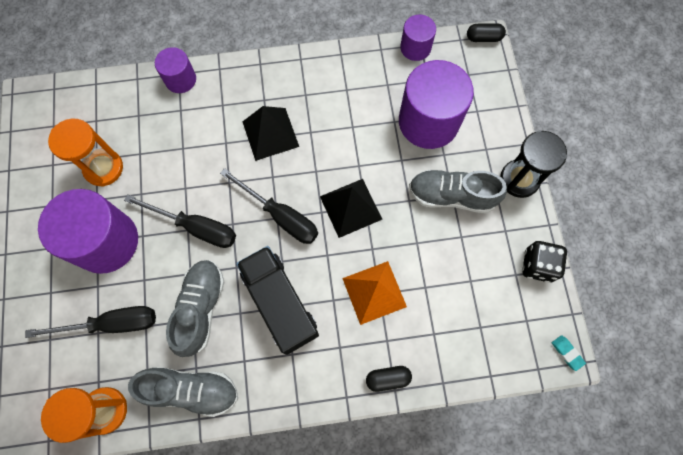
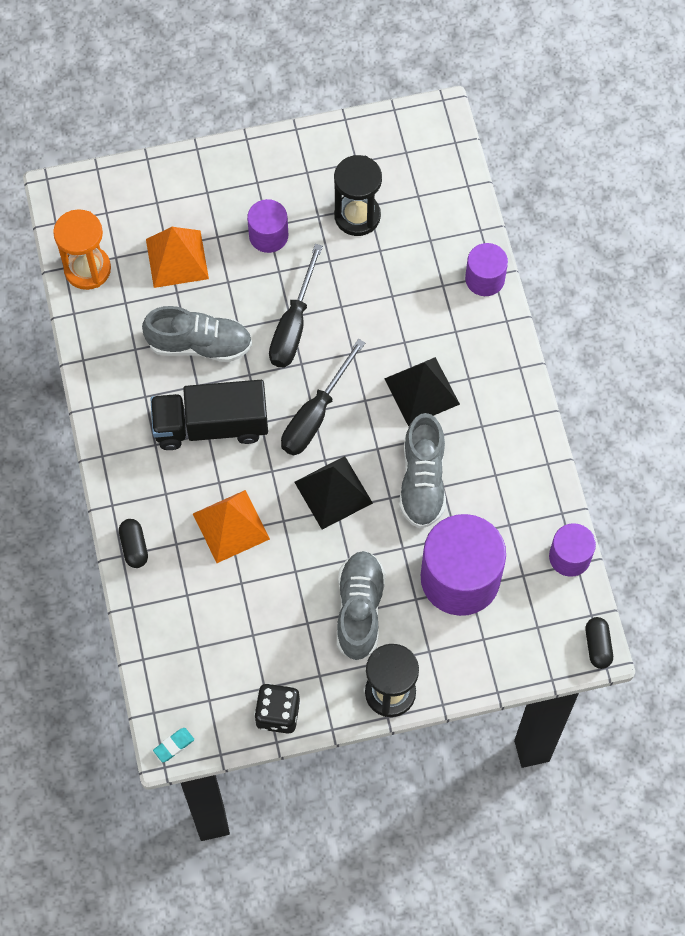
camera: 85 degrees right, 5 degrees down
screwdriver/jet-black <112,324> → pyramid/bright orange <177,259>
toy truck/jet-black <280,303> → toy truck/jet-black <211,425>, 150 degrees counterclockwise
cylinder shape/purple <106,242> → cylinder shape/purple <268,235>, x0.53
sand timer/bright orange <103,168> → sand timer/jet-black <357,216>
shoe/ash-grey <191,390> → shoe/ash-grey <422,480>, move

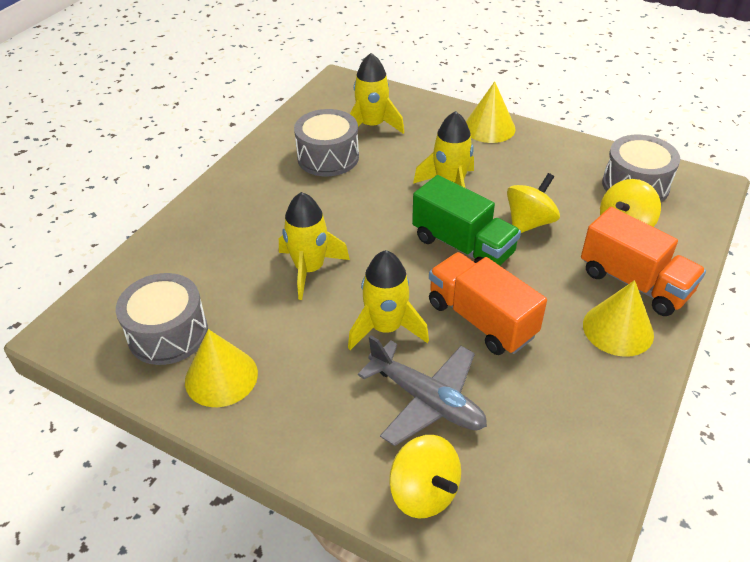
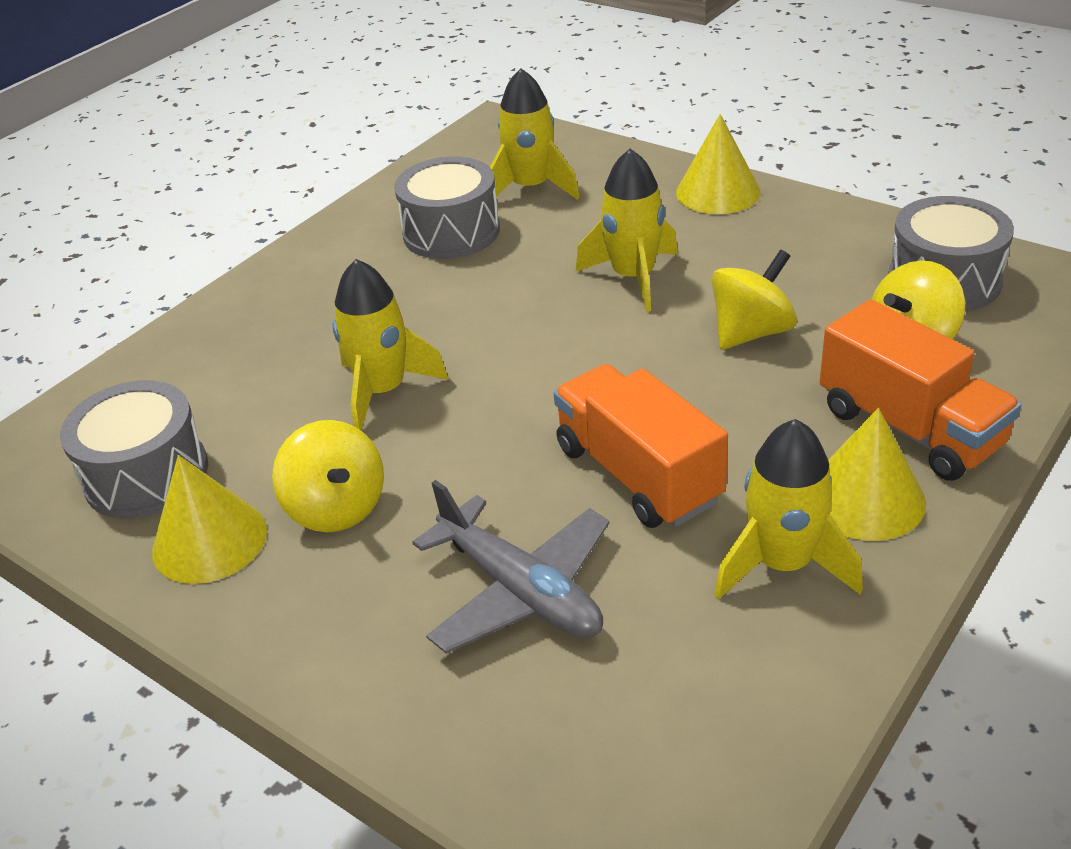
camera: 10 degrees right, 5 degrees down
whirligig/golden <424,492> → whirligig/golden <336,508>, move
toy rocket/golden <386,328> → toy rocket/golden <782,564>, move
toy truck/green <463,246> → -

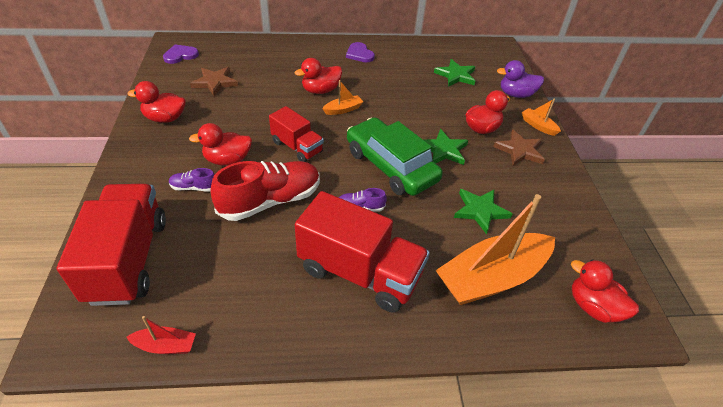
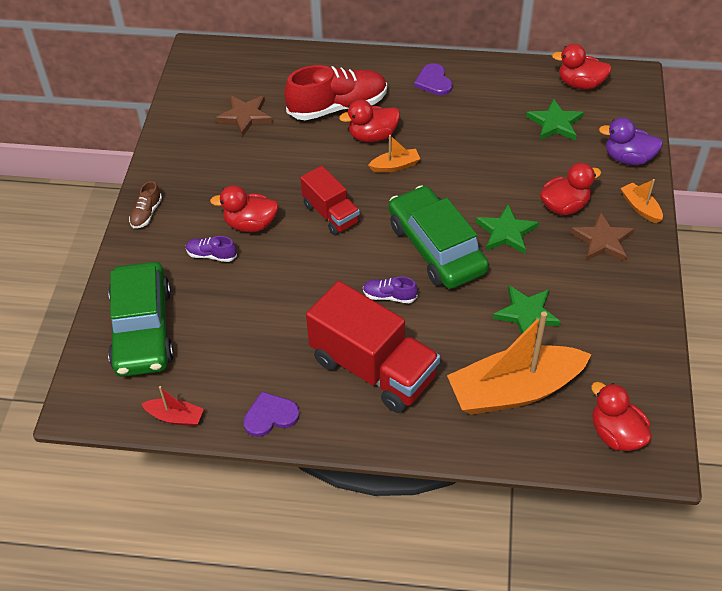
camera: 15 degrees right, 5 degrees up
toy truck/scarlet <128,259> → toy car/green <142,329>
- → shoe/brown <146,213>
love heart/purple <180,55> → love heart/purple <270,416>, move
shoe/scarlet <270,201> → shoe/scarlet <337,107>, move
rubber duck/scarlet <165,118> → rubber duck/scarlet <580,84>, move

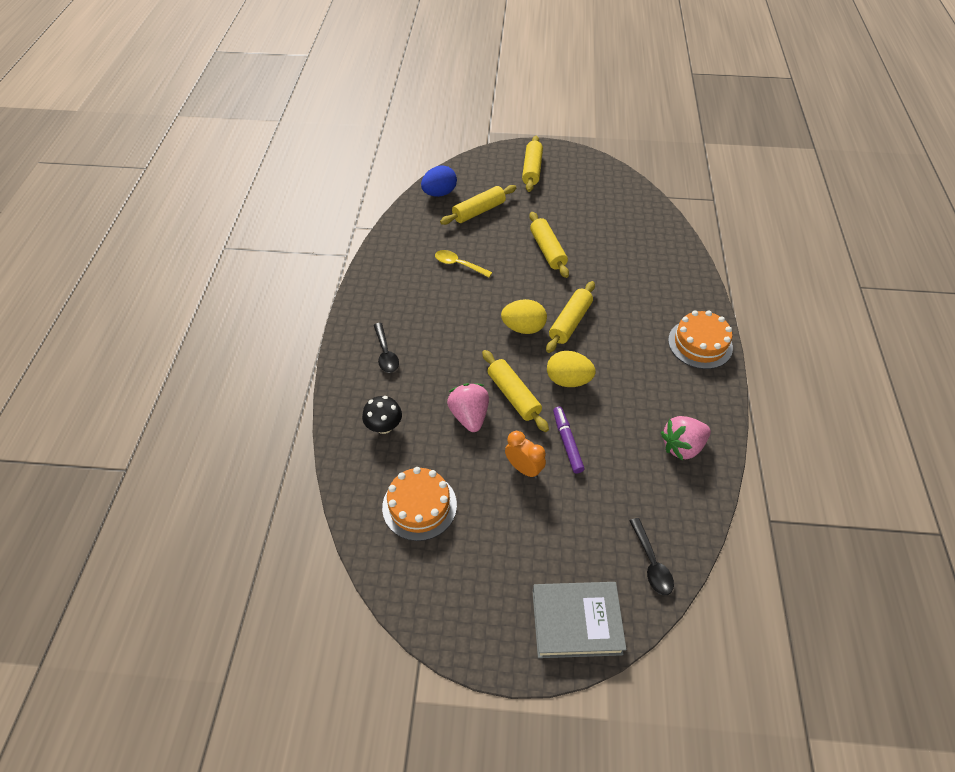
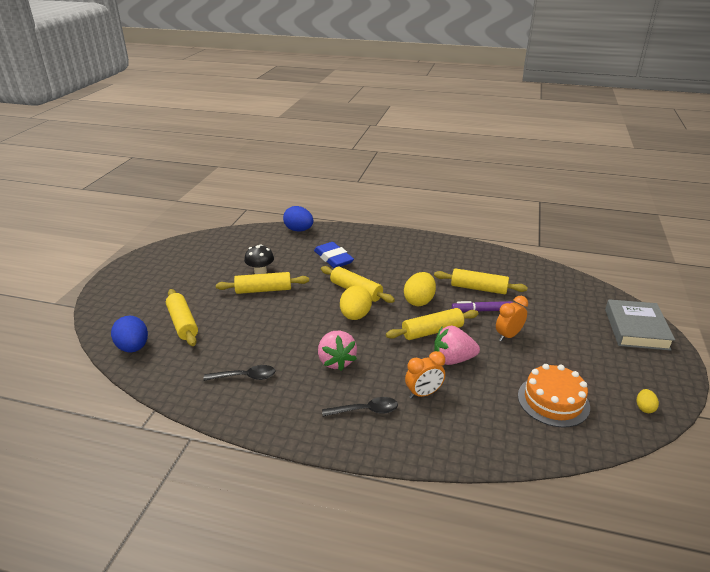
camera: 80 degrees left, 20 degrees down
teaspoon/jet-black <651,563> → teaspoon/jet-black <245,377>, move
mushroom/jet-black <384,426> → mushroom/jet-black <260,272>, move
- → egg/cobalt <299,230>
- → eraser/cobalt <333,258>
berry/rose-pink <682,446> → berry/rose-pink <336,361>, move
- → alarm clock/bright orange <423,393>
pastry roller/golden <532,170> → pastry roller/golden <478,288>, move
- → egg/golden <644,408>
teaspoon/golden <459,265> → -
cake/bright orange <700,344> → -

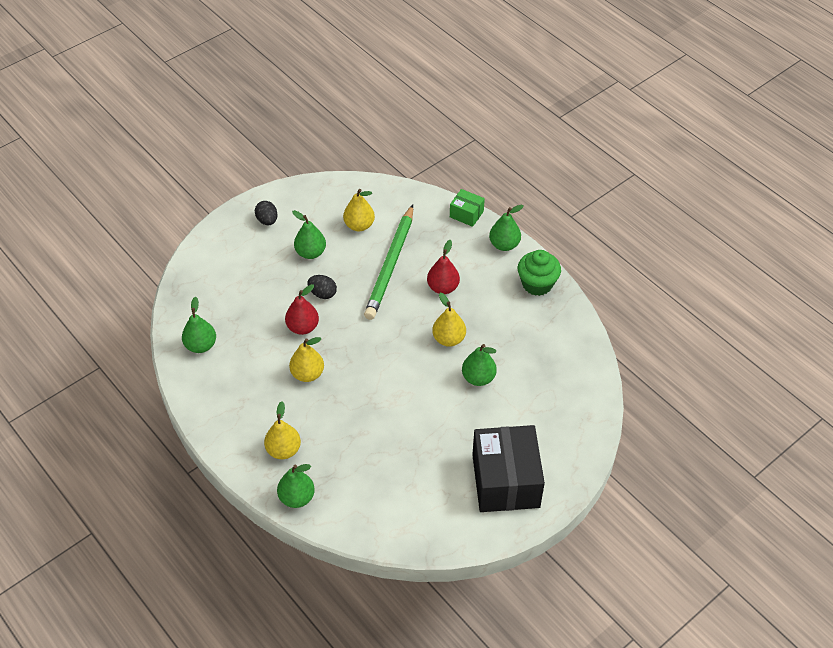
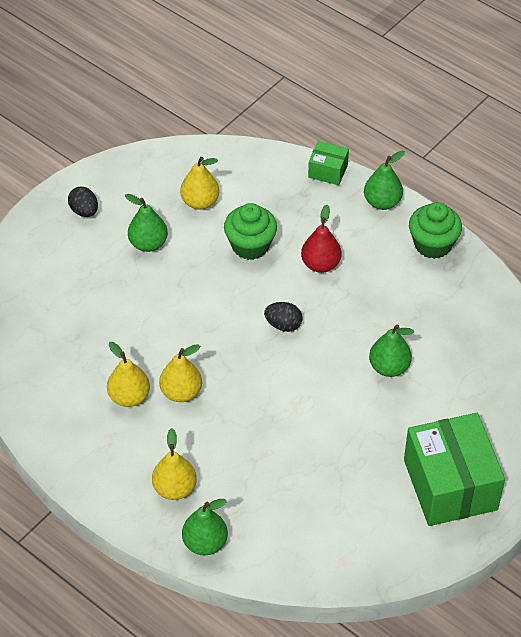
camera: 10 degrees left, 0 degrees up
pear/golden <448,339> → pear/golden <129,397>, move
pencil/green <390,265> → muffin/green <250,245>
egg/jet-black <322,293> → egg/jet-black <283,325>, move
parcel/jet-black <505,481> → parcel/green <450,485>
pear/green <201,345> → -
pear/scarlet <303,327> → -

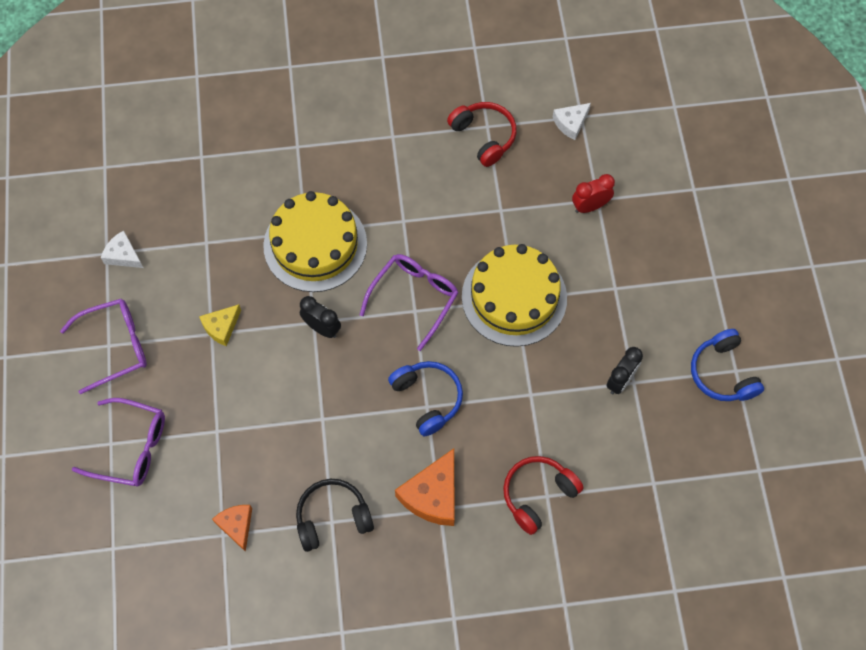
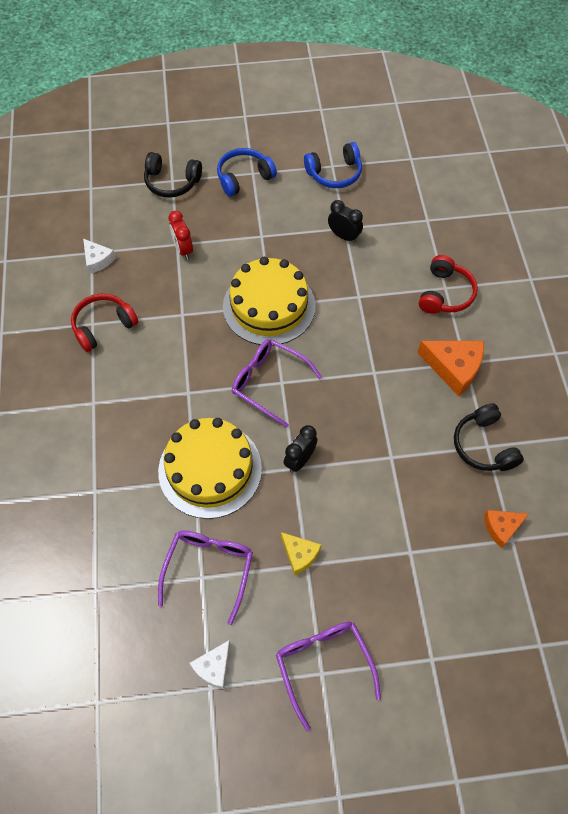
camera: 90 degrees left, 5 degrees down
- → headset/jet-black <172,182>
glasses/purple <131,447> → glasses/purple <209,569>, move
headset/cobalt <427,399> → headset/cobalt <244,177>, move
headset/scarlet <538,495> → headset/scarlet <445,294>, 120 degrees counterclockwise

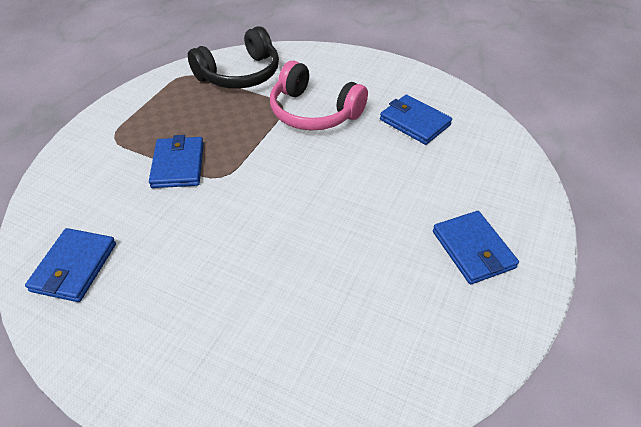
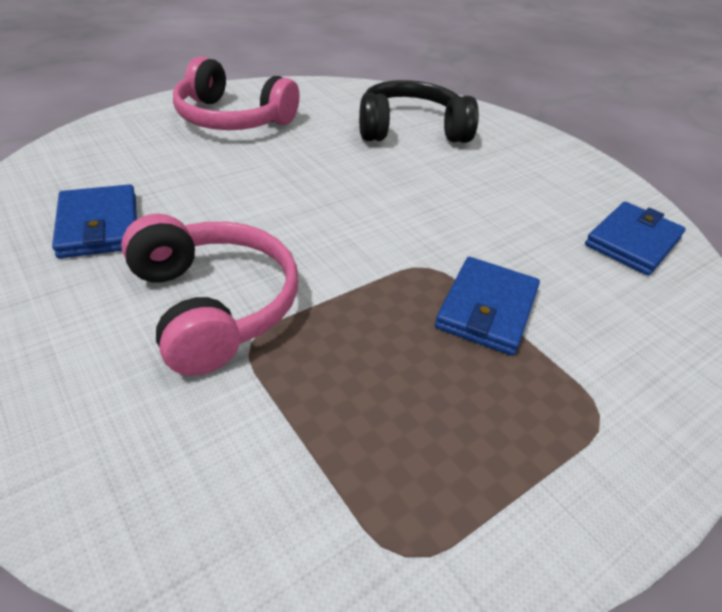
camera: 155 degrees left, 5 degrees down
wallet/cobalt <473,249> → headset/rose-pink <232,119>
headset/jet-black <240,74> → headset/jet-black <411,129>, move

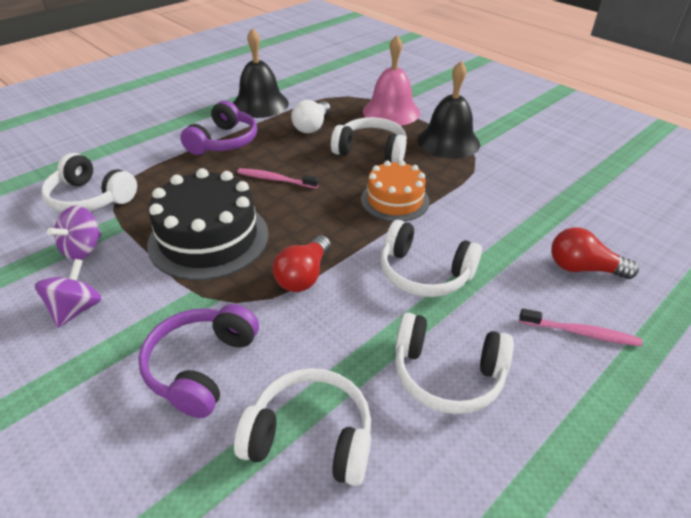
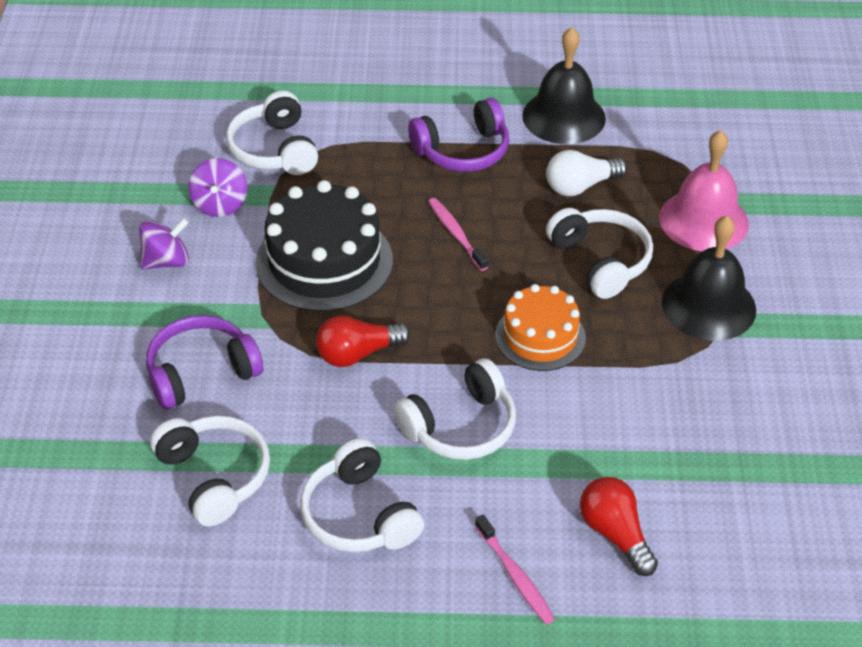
camera: 45 degrees right, 5 degrees up
whirligig/purple <83,249> → whirligig/purple <220,204>, 75 degrees counterclockwise
headset/white <424,273> → headset/white <460,426>, 105 degrees counterclockwise

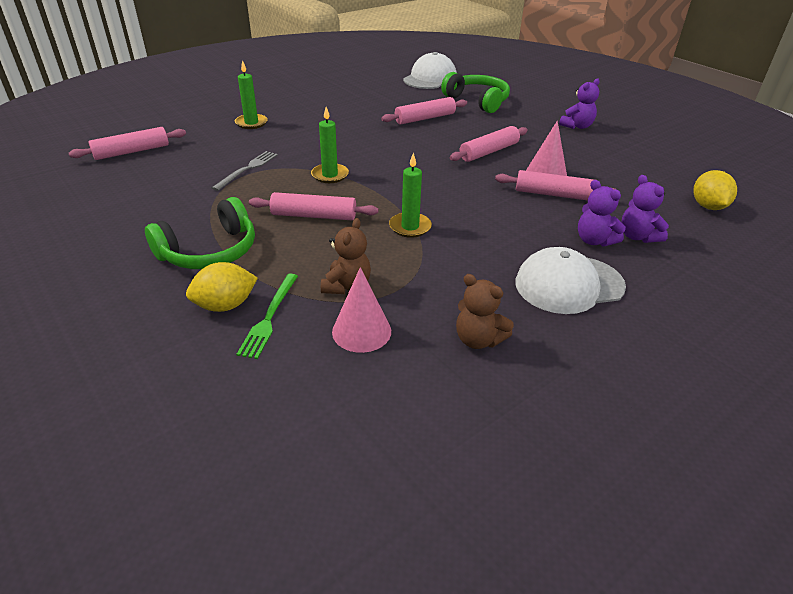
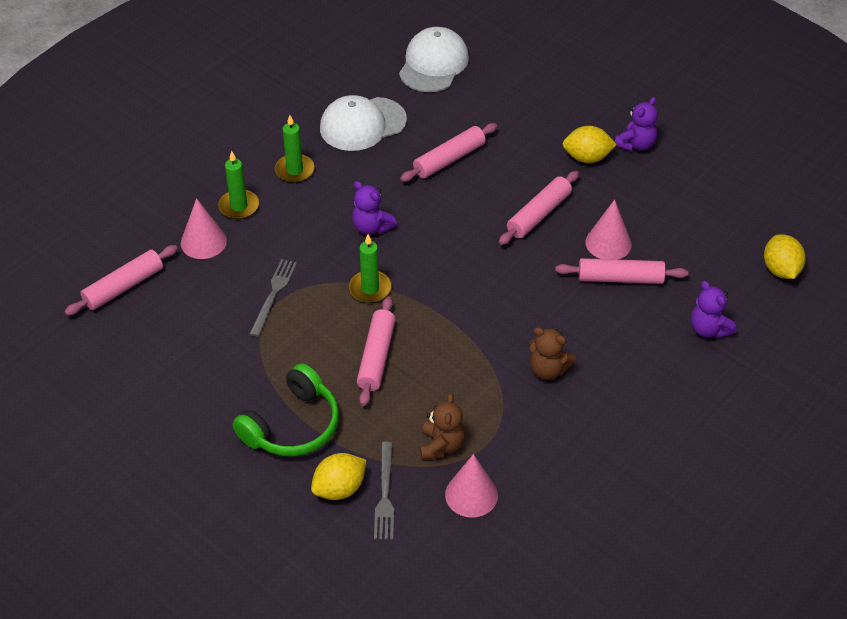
camera: 10 degrees left, 10 degrees up
- → solid cone/rose-pink <203,242>
candle/green <410,227> → candle/green <294,170>, move
cap/white <569,284> → cap/white <362,124>, move
teddy bear/purple <594,240> → teddy bear/purple <372,227>, move
pastry roller/rose-pink <314,215> → pastry roller/rose-pink <376,357>, 75 degrees counterclockwise
fork/green <269,317> → fork/ash-grey <385,494>
teddy bear/brown <478,339> → teddy bear/brown <548,370>, move
- → toy lemon/golden <587,157>
headset/green <477,101> → -

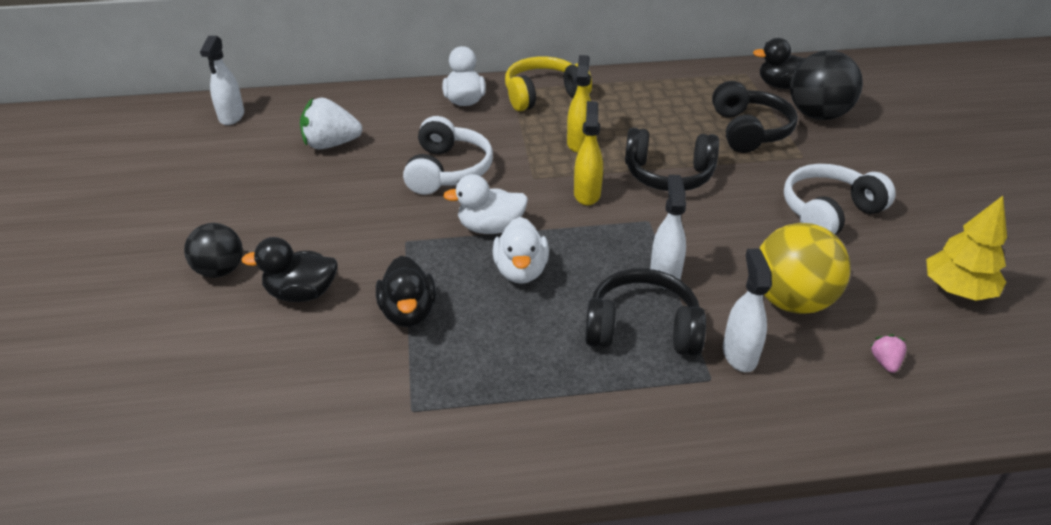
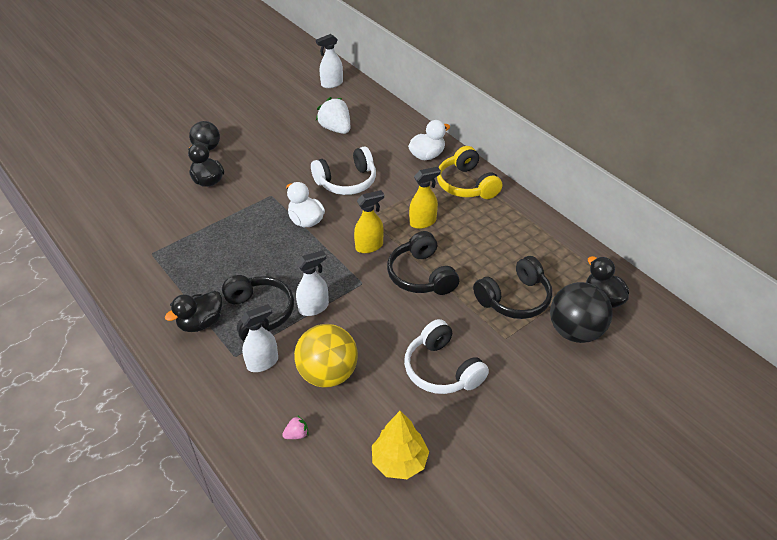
camera: 60 degrees right, 5 degrees up
rubber duck/jet-black <408,312> → rubber duck/jet-black <201,323>, move
headset/white <828,212> → headset/white <442,369>, 150 degrees counterclockwise
headset/golden <543,95> → headset/golden <466,184>, 150 degrees counterclockwise
rubber duck/white <521,271> → -

